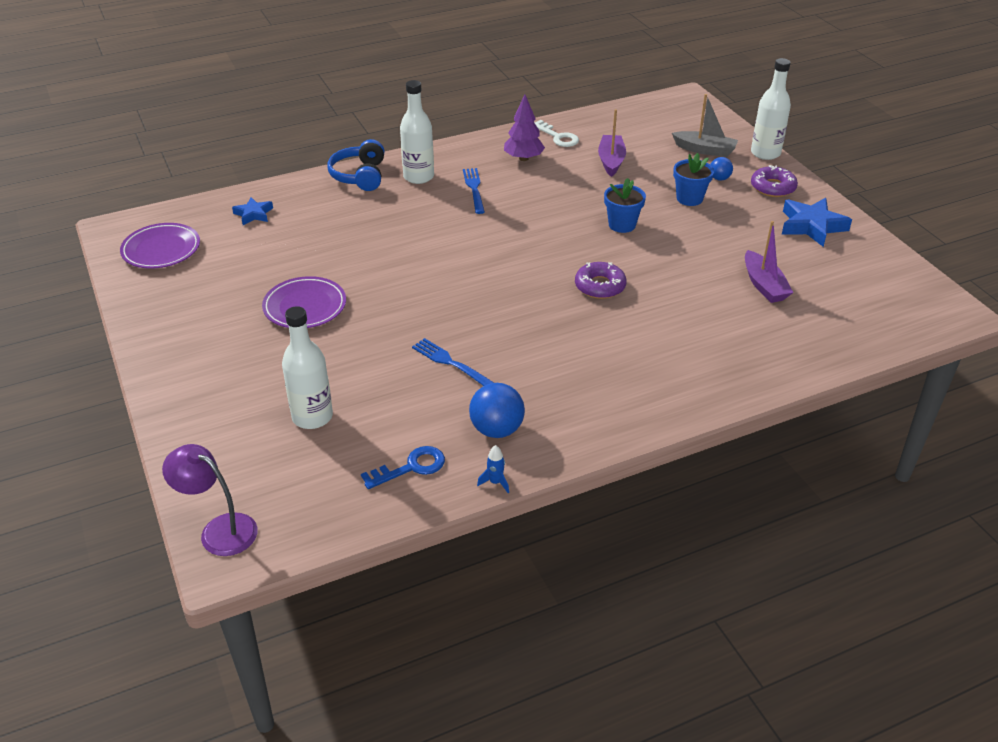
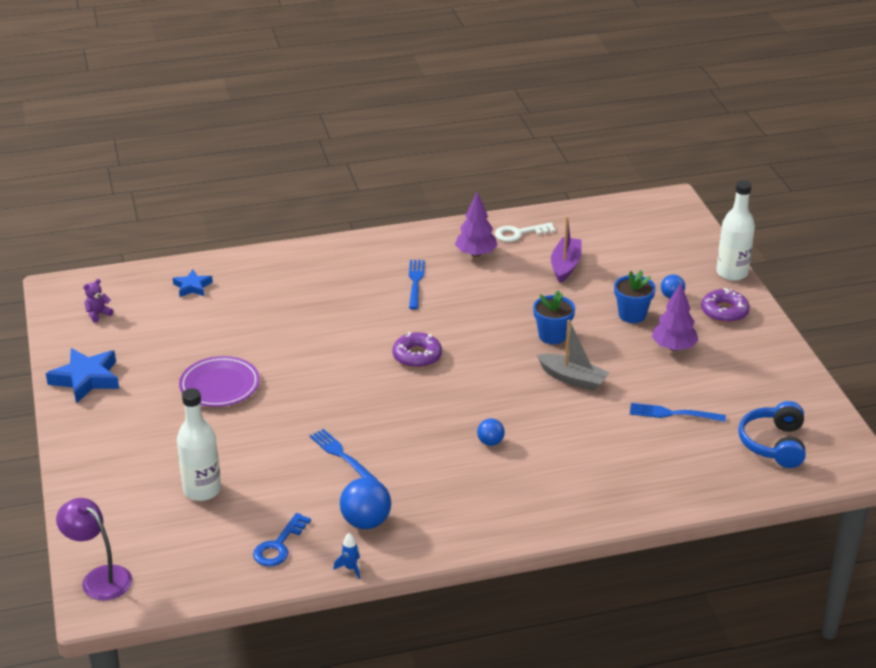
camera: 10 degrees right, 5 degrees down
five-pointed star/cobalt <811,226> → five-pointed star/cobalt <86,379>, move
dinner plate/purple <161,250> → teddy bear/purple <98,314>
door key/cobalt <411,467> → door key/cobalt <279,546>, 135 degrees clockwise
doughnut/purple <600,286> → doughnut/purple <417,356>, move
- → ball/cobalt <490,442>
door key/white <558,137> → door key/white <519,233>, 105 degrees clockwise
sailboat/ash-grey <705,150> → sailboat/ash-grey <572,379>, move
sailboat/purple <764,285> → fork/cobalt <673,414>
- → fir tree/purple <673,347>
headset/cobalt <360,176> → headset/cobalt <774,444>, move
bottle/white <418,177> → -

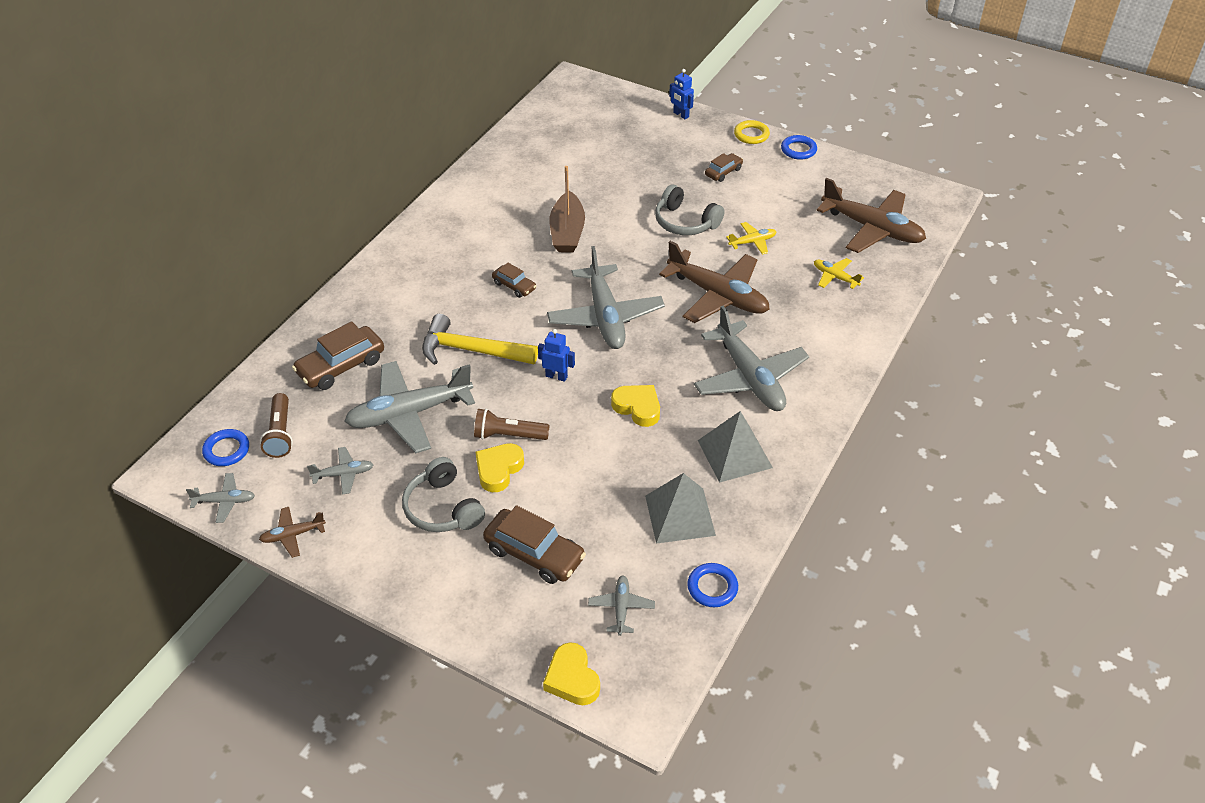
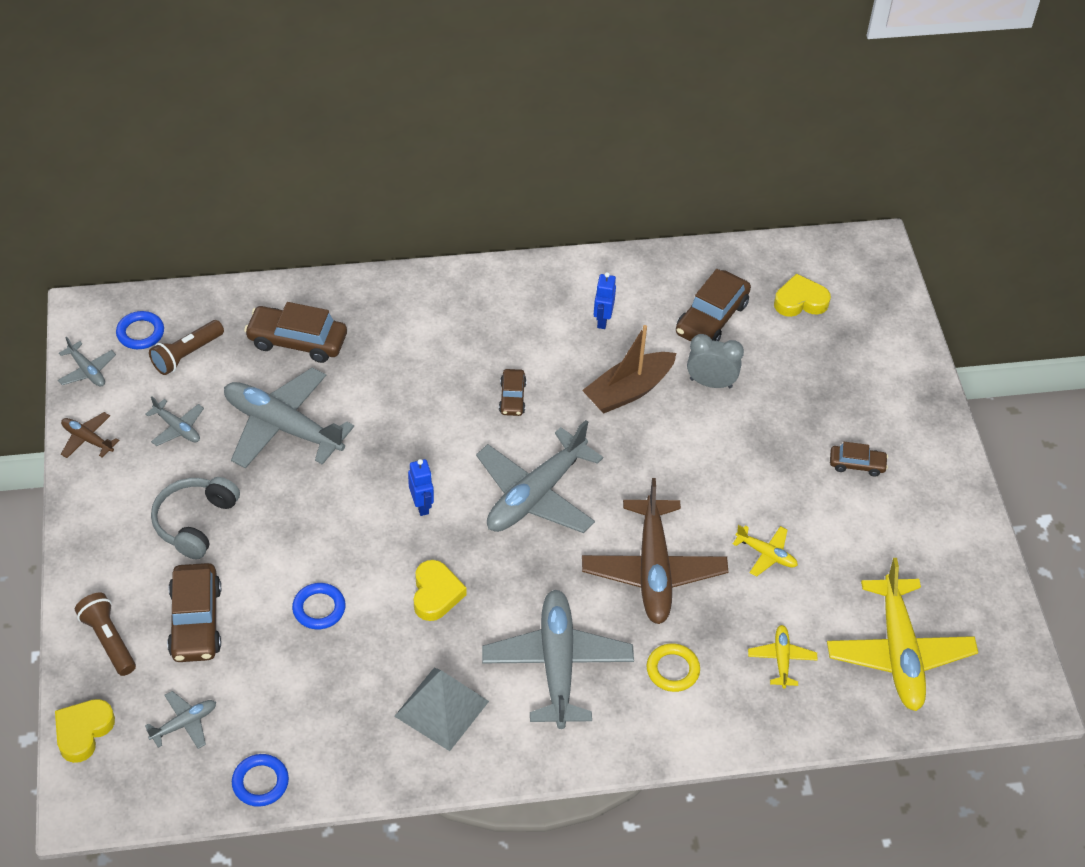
camera: 50 degrees right, 5 degrees up
flashlight/brown <508,435> → flashlight/brown <109,640>, move
torus/cobalt <798,150> → torus/cobalt <319,608>, move
aeroplane/ash-grey <749,378> → aeroplane/ash-grey <557,664>, 150 degrees clockwise
robot/cobalt <681,115> → robot/cobalt <602,320>, move
torus/golden <751,135> → torus/golden <672,670>, move
- → toy car/brown <711,318>
- → alarm clock/ash-grey <711,383>
love heart/golden <498,470> → love heart/golden <800,301>, move
aeroplane/brown <872,229> → aeroplane/golden <899,653>
claw hammer/golden <471,350> → -
pyramid/ash-grey <679,515> → -
headset/ash-grey <685,222> → -

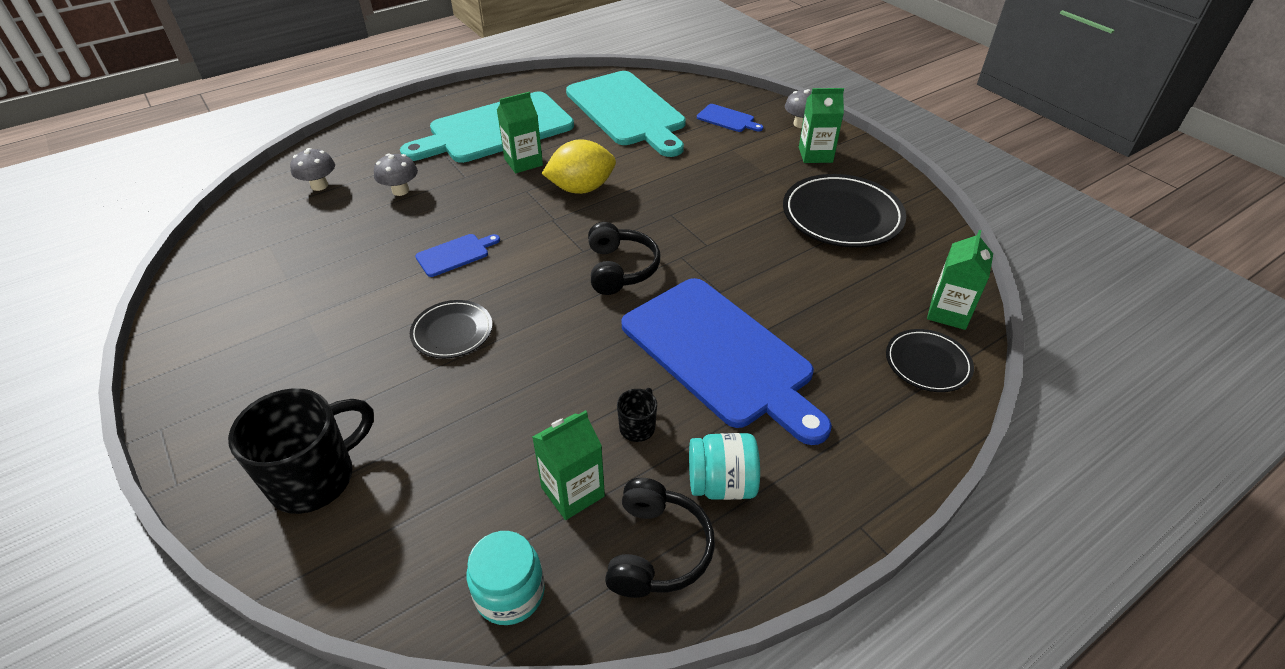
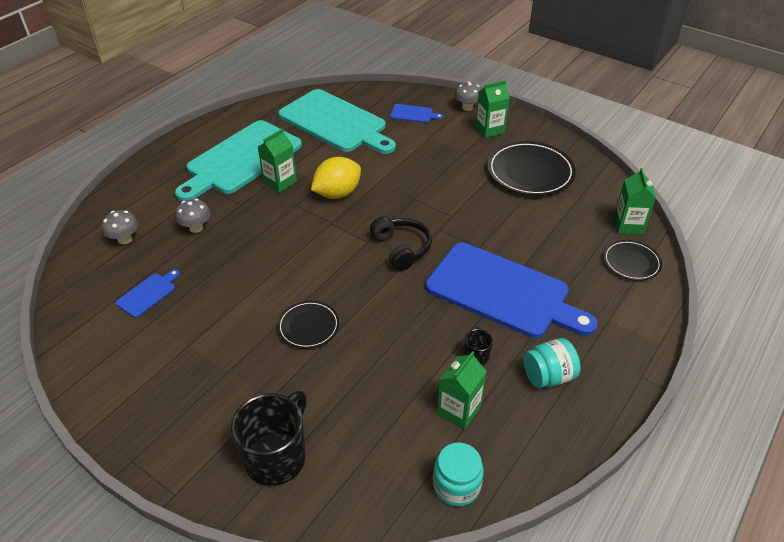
camera: 20 degrees left, 0 degrees up
chopping board/cobalt <455,254> → chopping board/cobalt <148,293>, move
headset/jet-black <657,550> → -

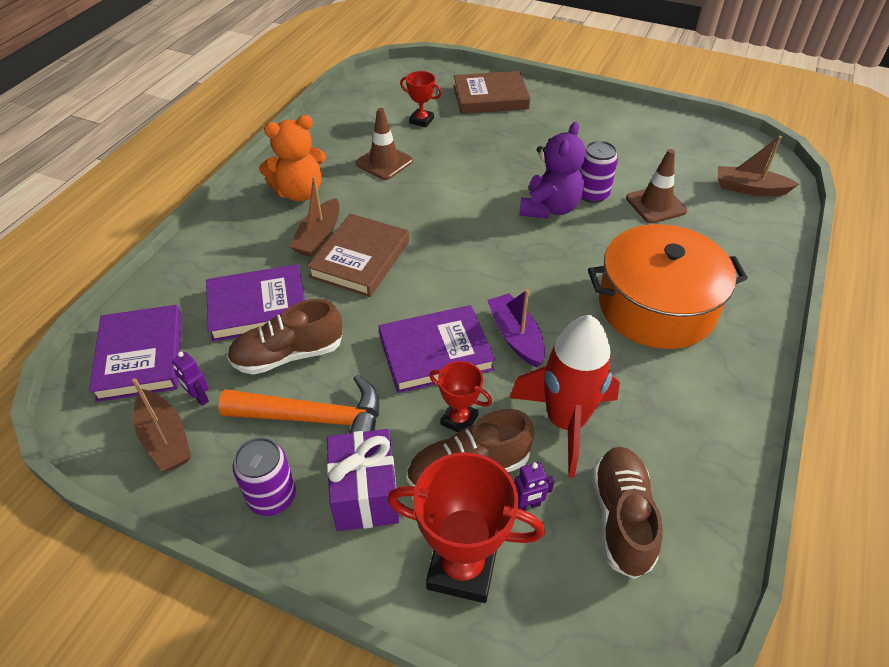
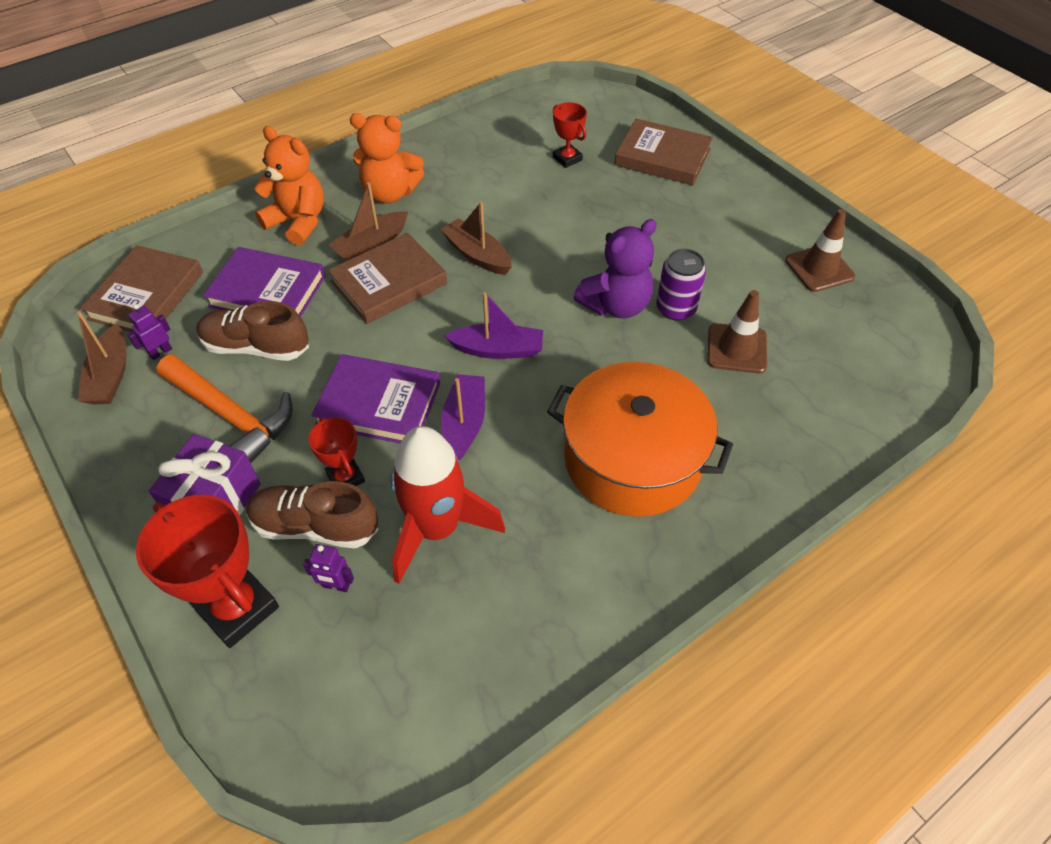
camera: 30 degrees right, 5 degrees up
hardcover/purple <141,356> → hardcover/brown <147,295>
robot/purple <199,397> → robot/purple <160,352>, 60 degrees clockwise
- → teddy bear/bright orange <298,222>
sailboat/brown <749,189> → sailboat/brown <477,255>, move
- → sailboat/purple <498,349>
road cone/brown <384,162> → road cone/brown <819,268>, move
tin/purple <272,497> → -
shoe/brown <621,518> → -

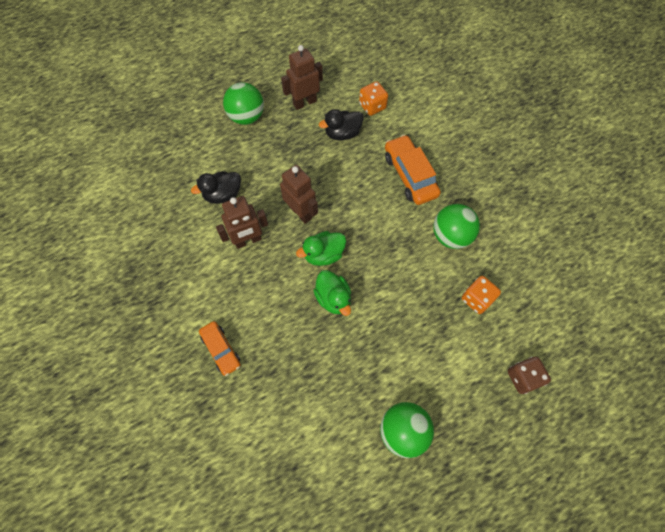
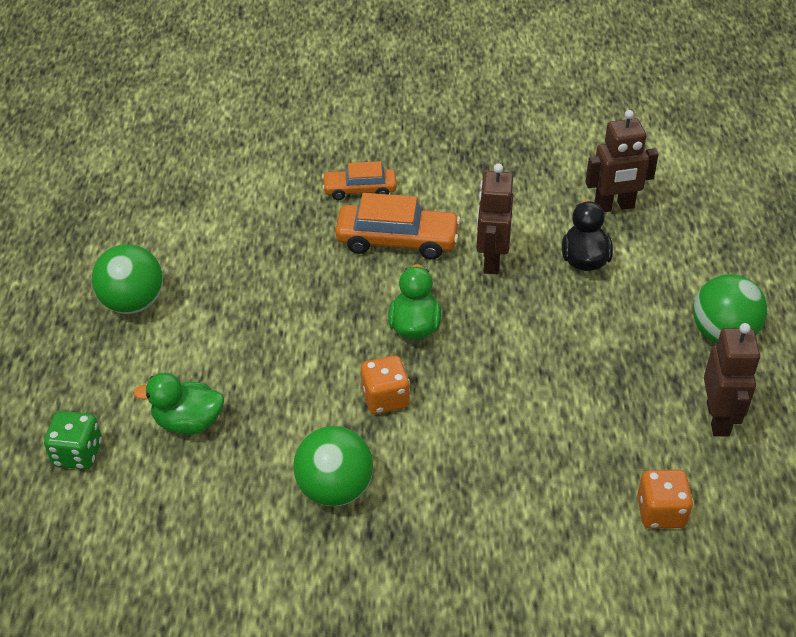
camera: 120 degrees right, 20 degrees down
dice/brown <523,377> → dice/green <77,454>
rubber duck/green <333,298> → rubber duck/green <188,422>, move
toy car/bright orange <410,175> → toy car/bright orange <397,240>, move
dice/bright orange <477,299> → dice/bright orange <385,398>, move
robot/brown <301,212> → robot/brown <614,206>, move
rubber duck/jet-black <342,133> → -

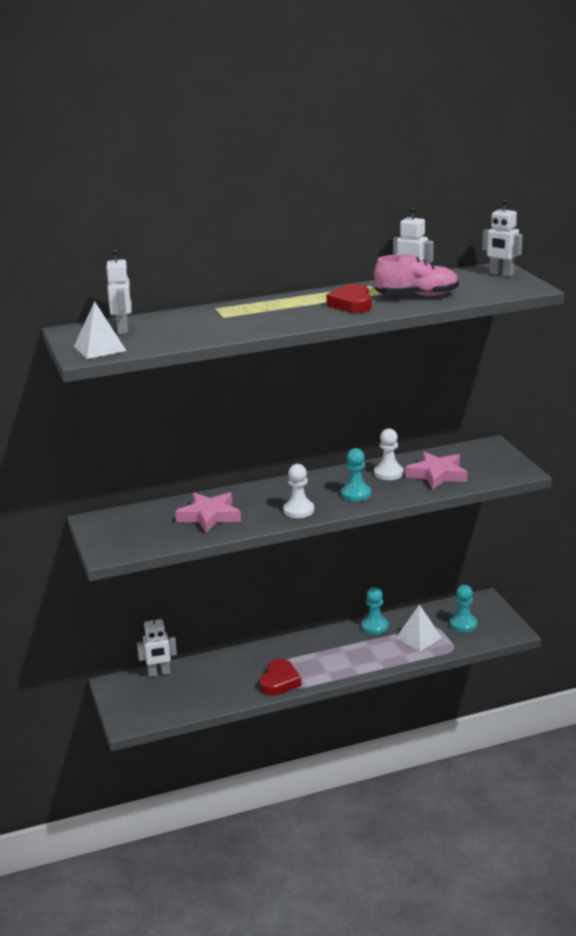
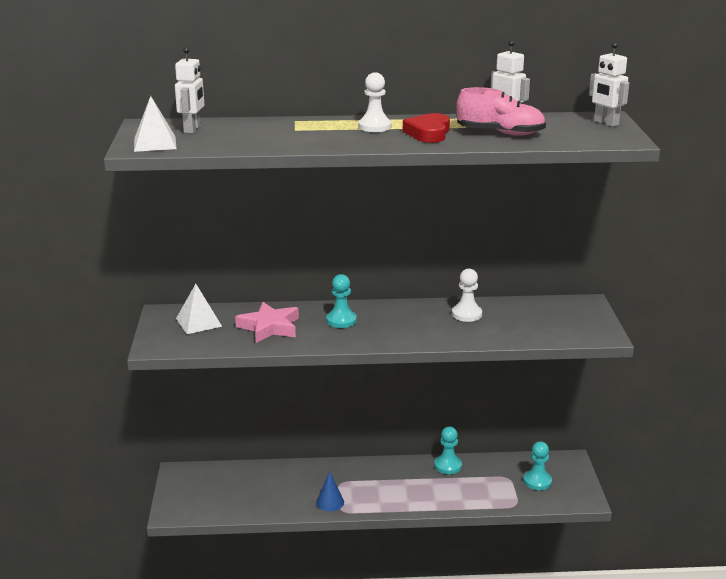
camera: 15 degrees right, 0 degrees up
pyramid/white <418,637> → pyramid/white <198,322>, move
love heart/scarlet <279,681> → solid cone/cobalt <330,502>
game pawn/turquoise <356,494> → game pawn/turquoise <341,320>, move
game pawn/white <298,510> → game pawn/white <374,127>, move
robot/white <159,673> → -
five-pointed star/rose-pink <437,475> → -

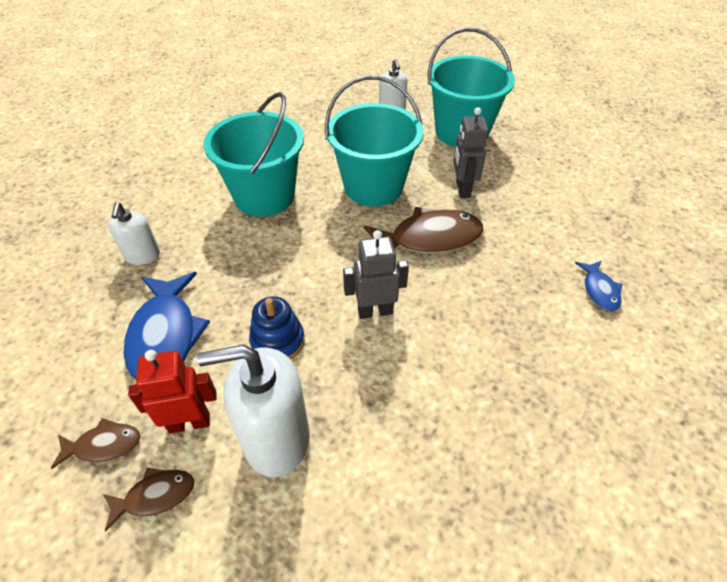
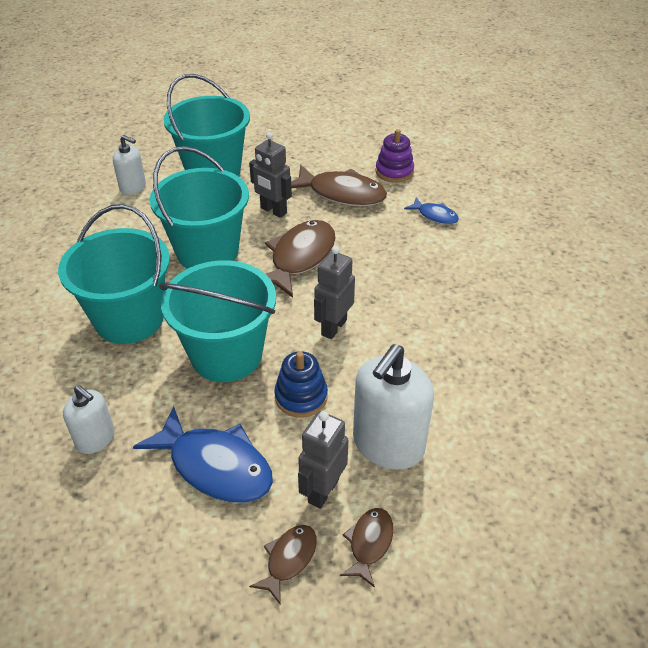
camera: 50 degrees left, 5 degrees down
- → bucket/turquoise <226,355>
- → toy fish/brown <341,194>
robot/scarlet <189,422> → robot/ash-grey <323,491>
- → stacking toy/purple <394,171>

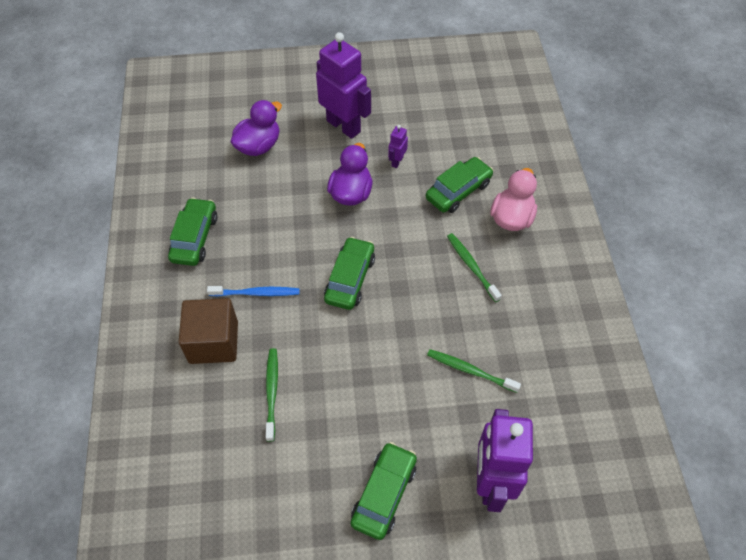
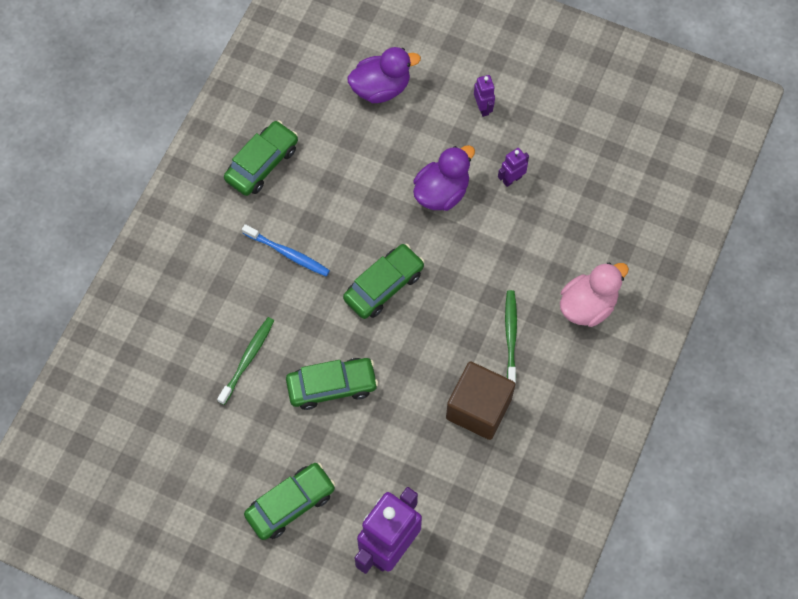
camera: 30 degrees right, 10 degrees up
toy car/green <458,191> → toy car/green <332,386>, move
block/brown <213,342> → block/brown <478,408>, move
robot/purple <344,126> → robot/purple <483,108>, x0.44
dental brush/green <469,370> → -

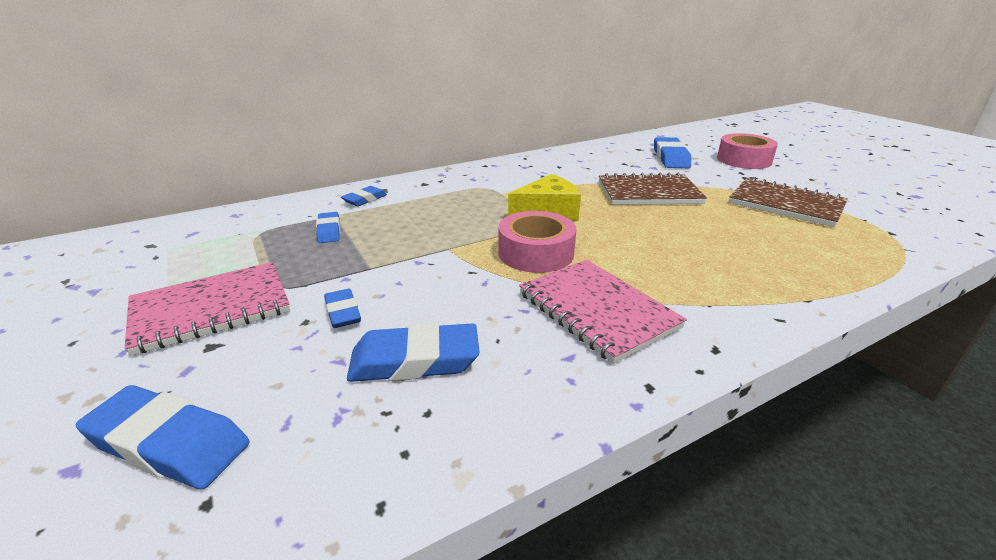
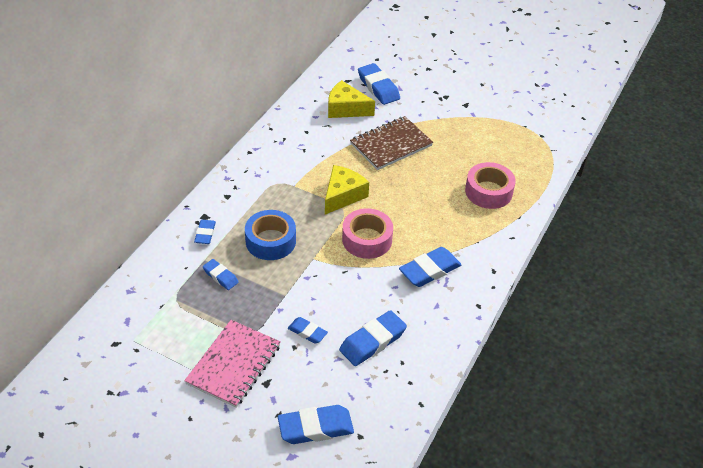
camera: 35 degrees left, 15 degrees up
- → tape/cobalt <270,241>
- → cheese/golden <346,109>
notepad/rose-pink <597,310> → eraser/cobalt <429,270>
tape/rose-pink <744,160> → tape/rose-pink <488,191>, move
notepad/brown <785,205> → -

